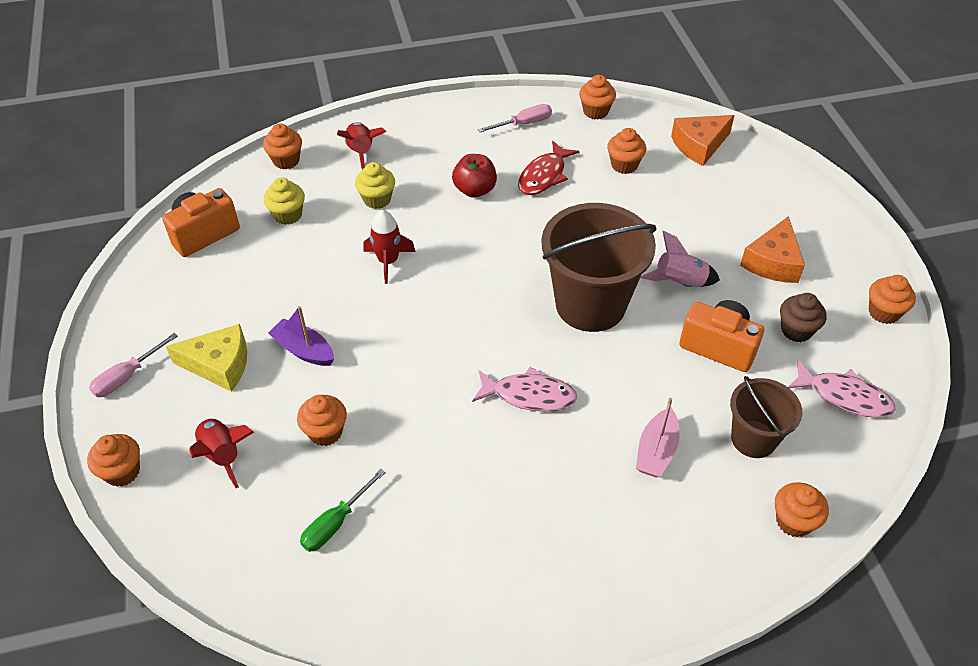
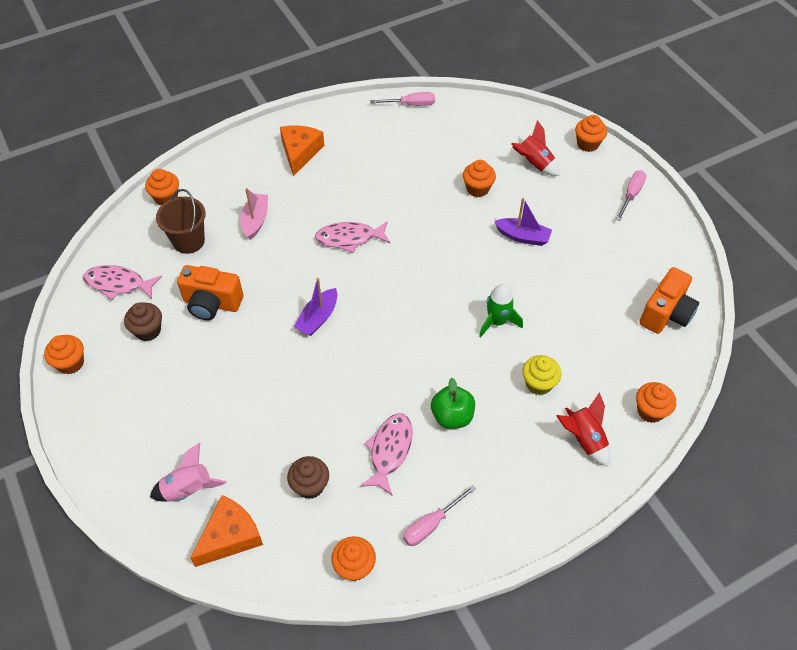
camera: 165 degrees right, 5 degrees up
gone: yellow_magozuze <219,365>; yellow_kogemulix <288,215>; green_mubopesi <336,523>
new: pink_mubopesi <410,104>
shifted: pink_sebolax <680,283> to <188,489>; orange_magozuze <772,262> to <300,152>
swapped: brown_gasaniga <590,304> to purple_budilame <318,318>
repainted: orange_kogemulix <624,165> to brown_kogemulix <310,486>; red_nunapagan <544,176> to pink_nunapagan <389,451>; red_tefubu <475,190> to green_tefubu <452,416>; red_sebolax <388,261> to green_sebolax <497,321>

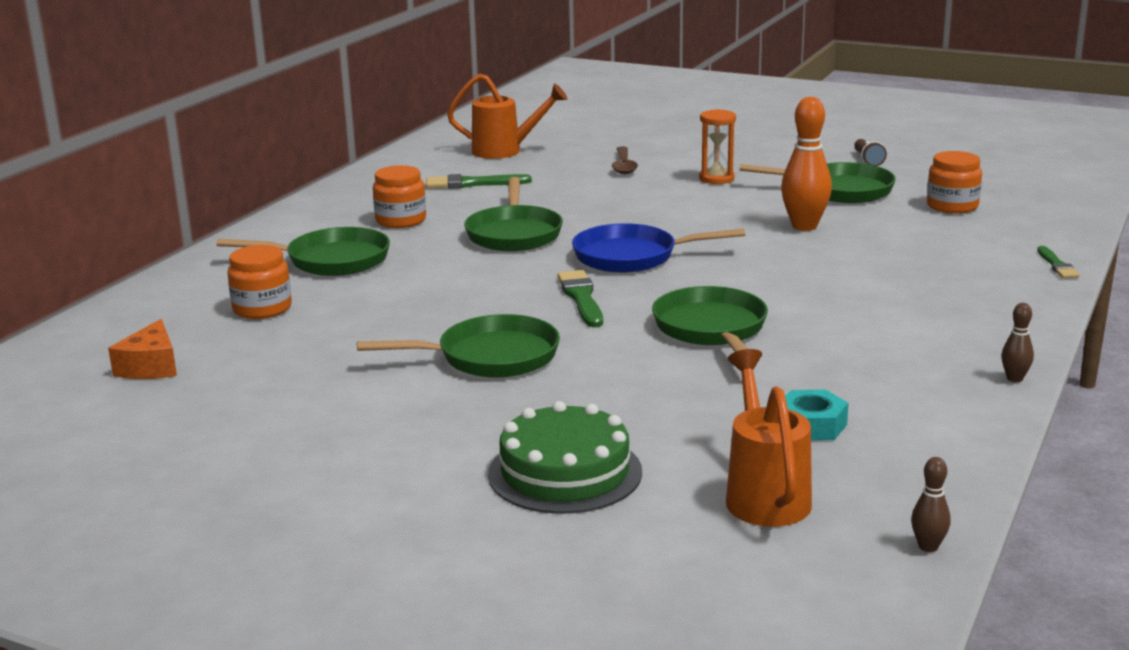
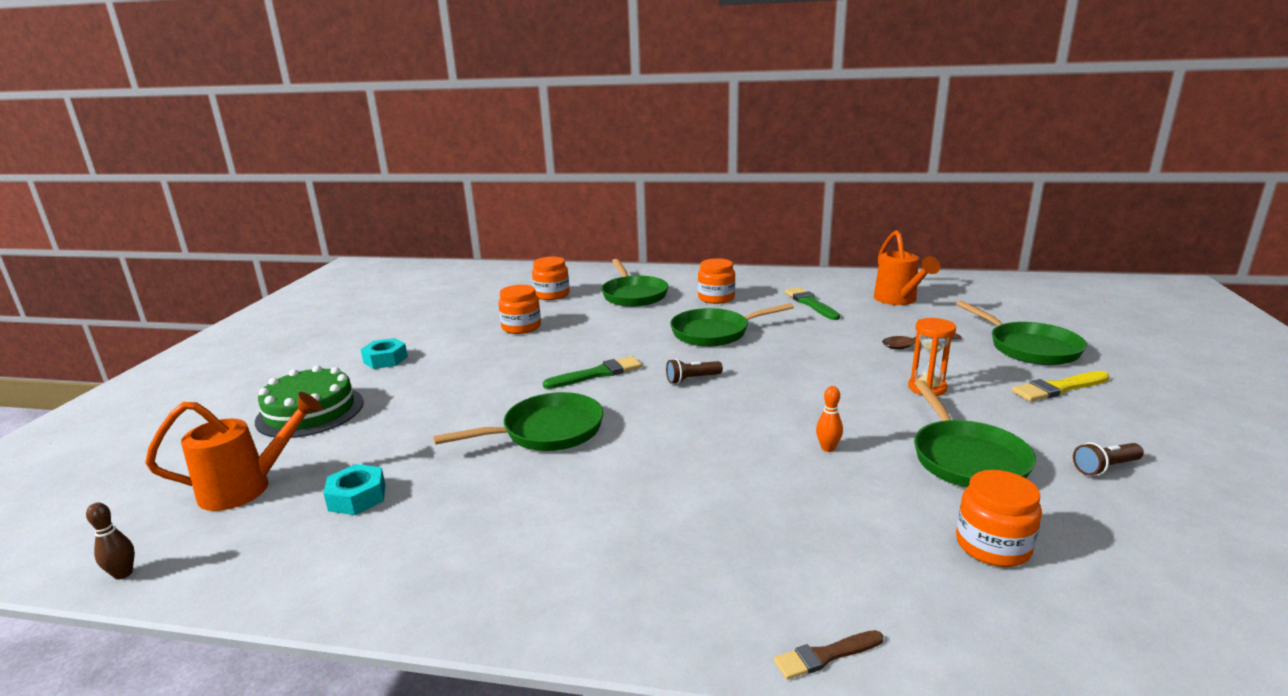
camera: 75 degrees right, 0 degrees up
gone: orange_magozuze <151,366>; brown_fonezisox <1014,379>
new: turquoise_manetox <385,359>; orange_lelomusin <521,327>; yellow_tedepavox <1058,388>
shifted: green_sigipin <490,357> to <1029,348>
swapped: blue_sigipin <631,256> to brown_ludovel <692,379>
repainted: green_tedepavox <1057,265> to brown_tedepavox <825,656>
scaled: orange_fonezisox <804,226> = <828,448> x0.48

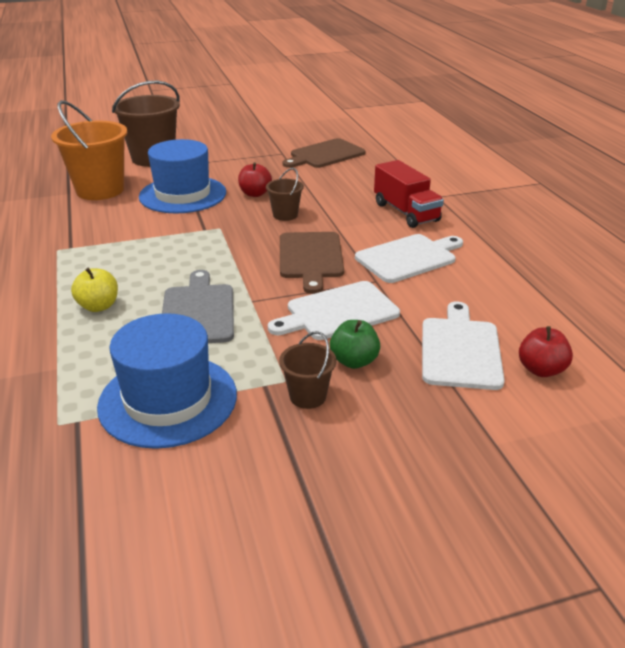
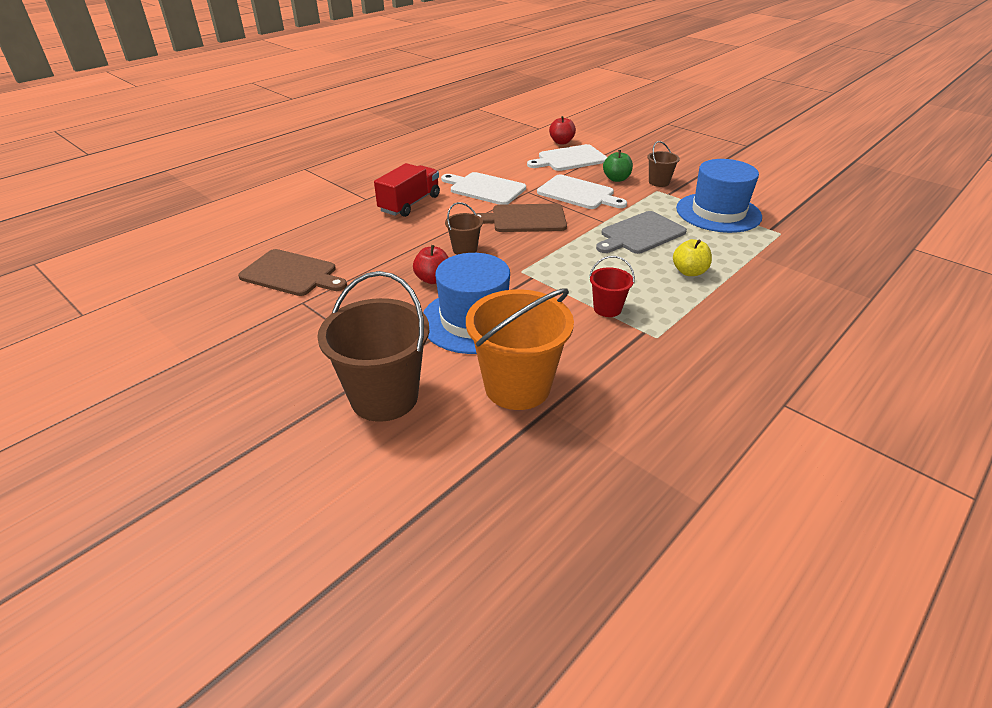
camera: 120 degrees left, 5 degrees up
new: red_gasaniga <607,309>
rotated: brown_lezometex <310,258> = <525,219> 150 degrees counterclockwise

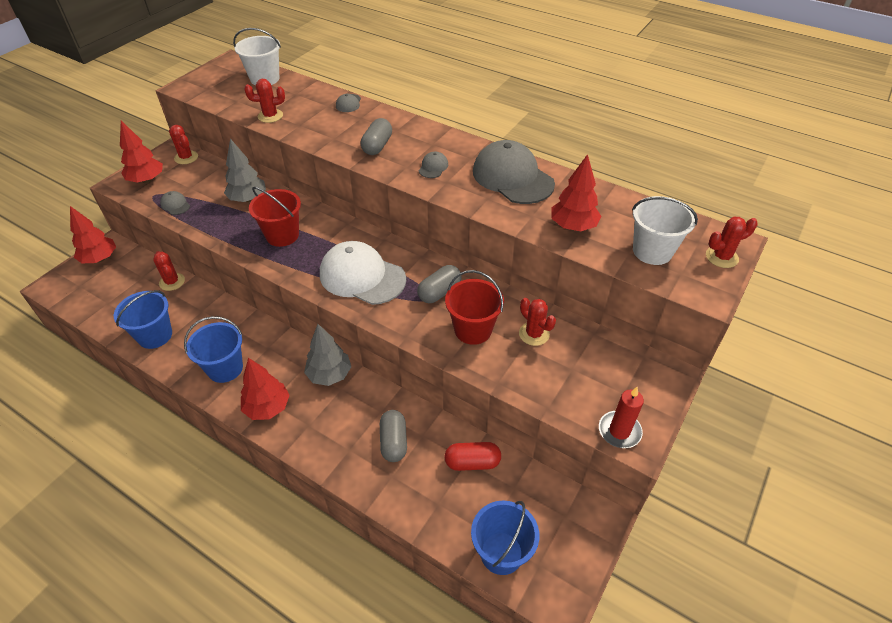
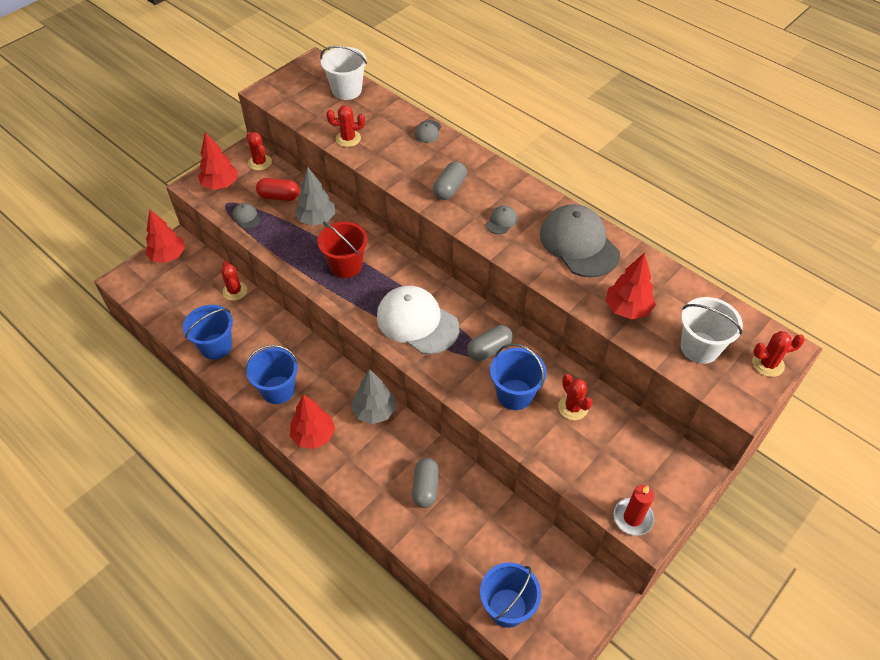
camera: 10 degrees right, 5 degrees up
shifted: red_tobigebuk <472,462> to <279,196>
repainted: red_gasaniga <473,330> to blue_gasaniga <515,394>

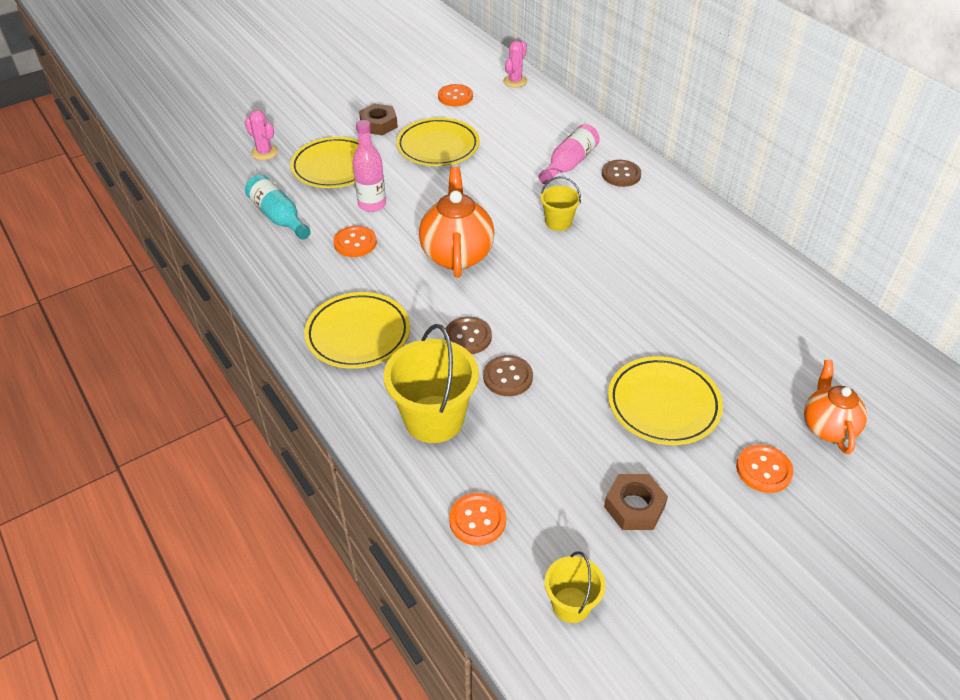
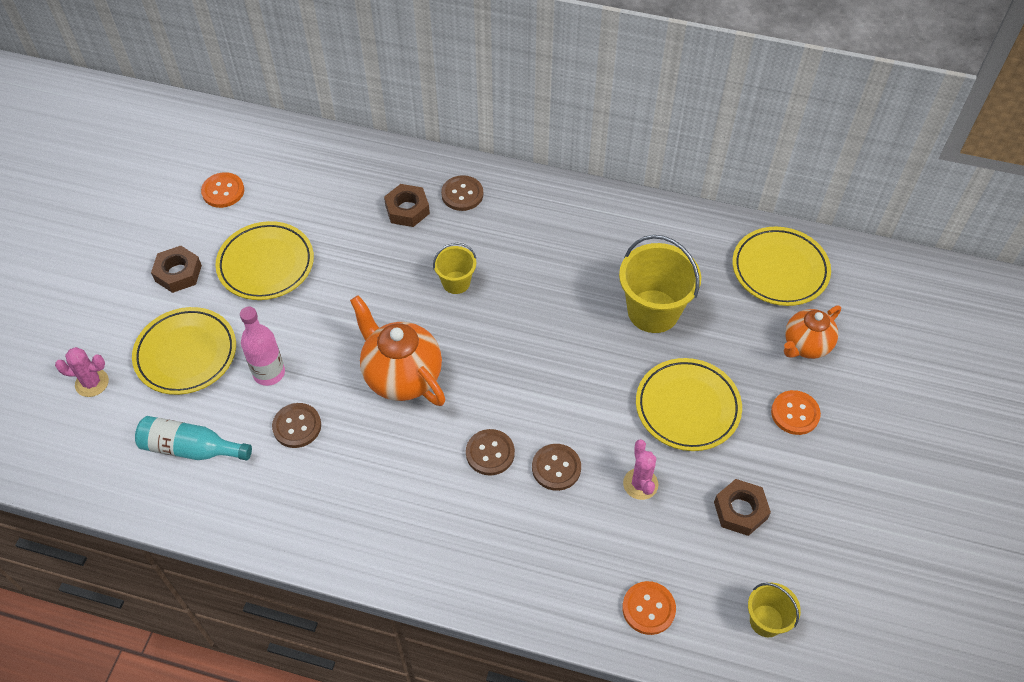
camera: 40 degrees left, 10 degrees up
shifted: yellow_gasaniga <434,419> to <653,311>; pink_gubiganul <515,81> to <640,484>; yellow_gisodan <358,334> to <779,270>
swapped: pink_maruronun <569,164> to brown_manetox <407,209>
repainted: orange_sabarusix <355,243> to brown_sabarusix <297,426>
rotated: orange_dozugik <827,427> = <805,345> 90 degrees counterclockwise

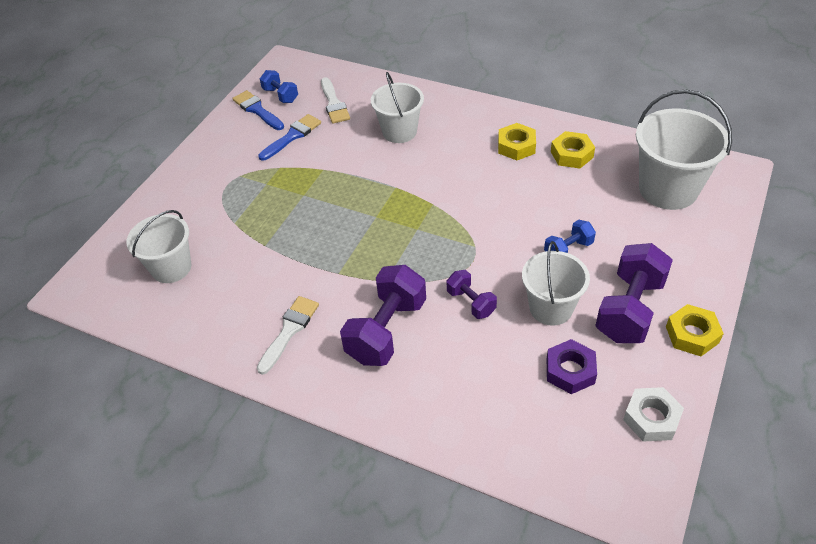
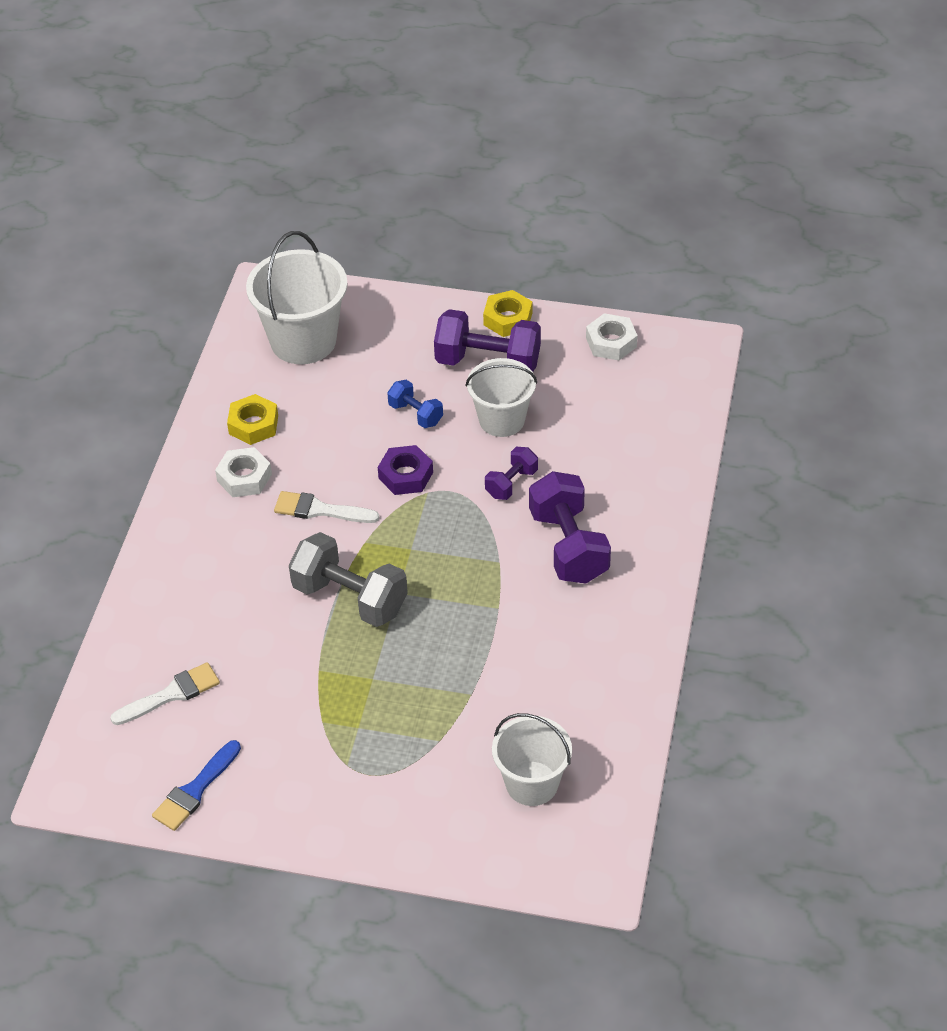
camera: 105 degrees left, 0 degrees up
gone: blue_tedepavox <292,136>; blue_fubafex <280,95>; white_gasaniga <399,131>
new: grey_fubafex <350,598>
shifted: white_tedepavox <289,331> to <320,510>; purple_manetox <570,371> to <406,475>
repainted: yellow_manetox <516,146> to white_manetox <244,477>
rotated: purple_fubafex <386,330> = <568,546> 60 degrees clockwise

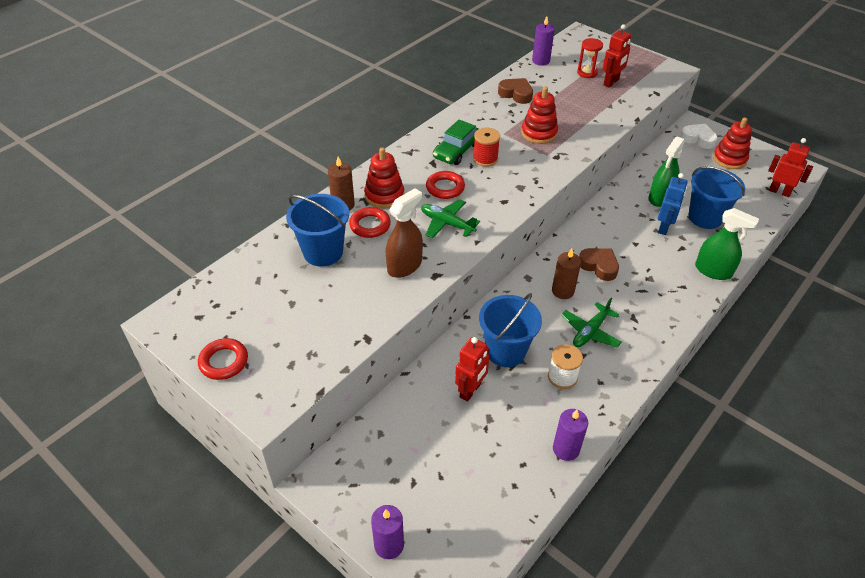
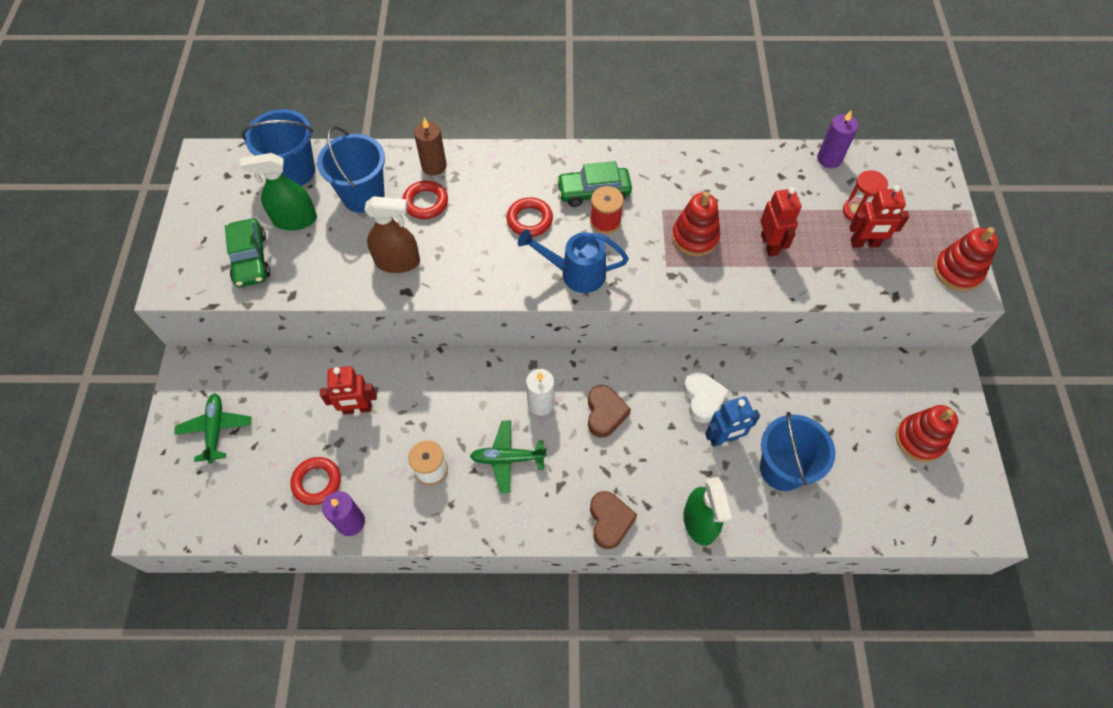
camera: 50 degrees right, 15 degrees up
gone: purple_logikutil <389,545>
new: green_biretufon <251,259>; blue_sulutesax <576,273>
shifted: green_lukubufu <447,223> to <216,429>; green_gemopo <660,198> to <295,220>; blue_gasaniga <505,351> to <294,171>; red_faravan <224,362> to <317,482>; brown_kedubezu <516,94> to <610,521>; white_kedubezu <698,139> to <703,399>; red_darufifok <779,192> to <770,245>; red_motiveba <384,195> to <957,271>
repainted: brown_logikutil <562,291> to white_logikutil <541,403>

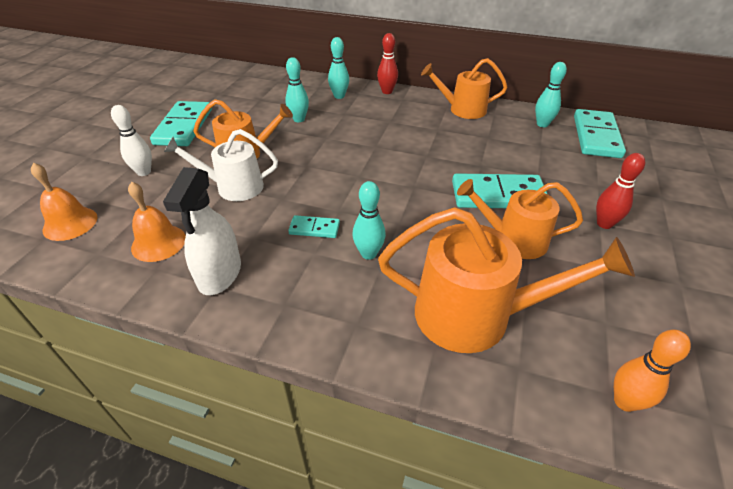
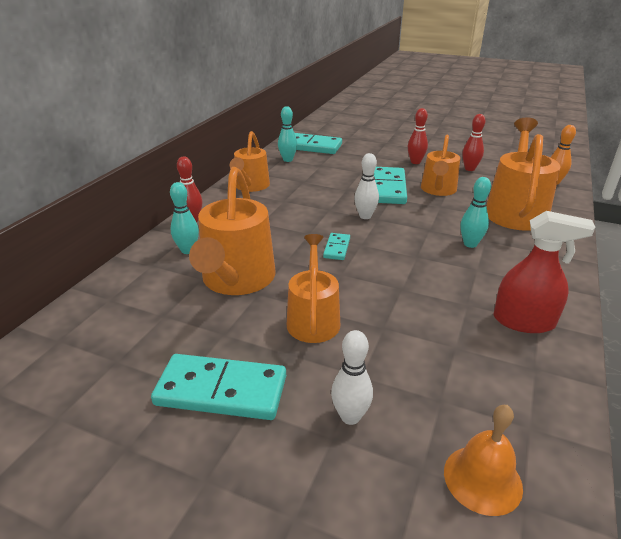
camera: 85 degrees left, 10 degrees down
gone: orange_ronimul <158,243>; white_sulutesax <233,187>
new: white_fonezisox <365,216>; red_fonezisox <469,169>
shifted: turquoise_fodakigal <314,229> to <337,248>
swapped: turquoise_fonezisox <299,119> to orange_sulutesax <236,280>
repainted: white_gemopo <220,274> to red_gemopo <524,321>

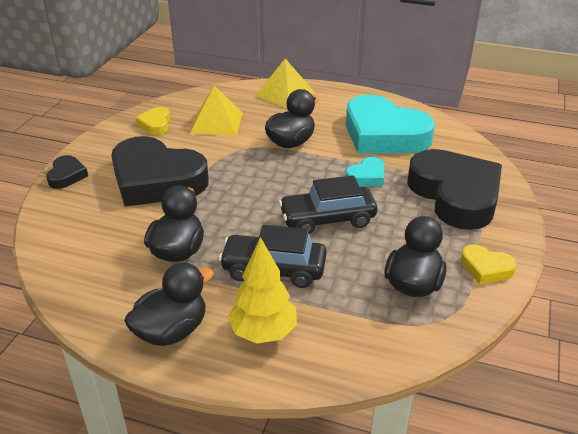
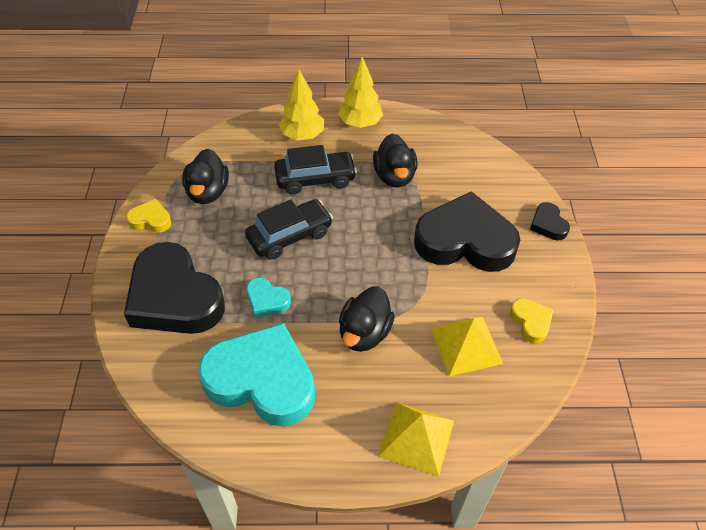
camera: 160 degrees right, 15 degrees up
swapped: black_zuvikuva <171,331> to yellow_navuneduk <360,123>
rotated: turquoise_kedubezu <366,176> = <267,300> 90 degrees counterclockwise

